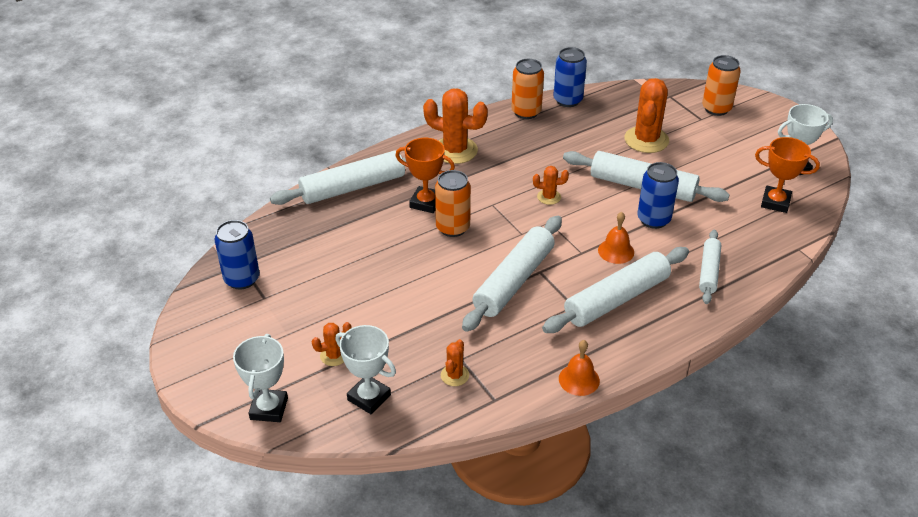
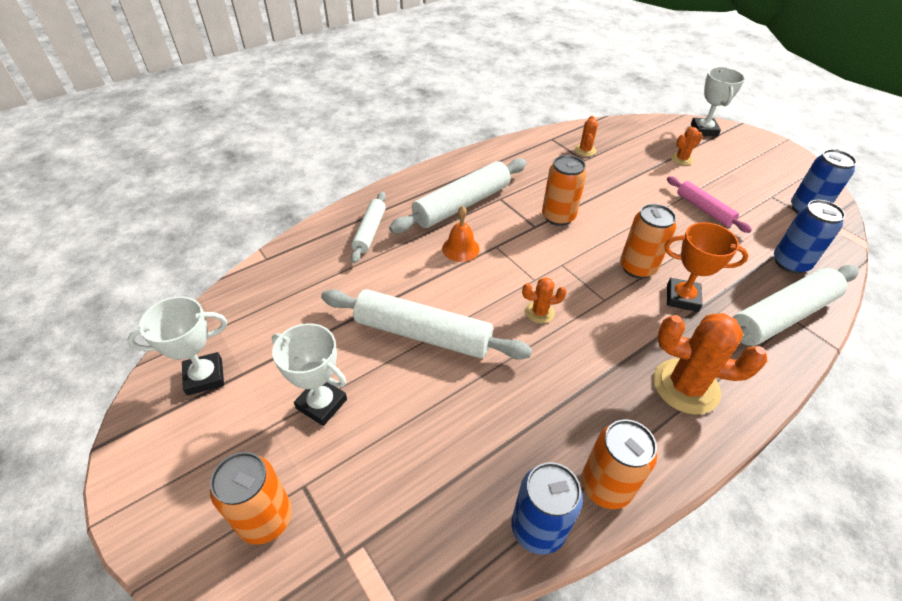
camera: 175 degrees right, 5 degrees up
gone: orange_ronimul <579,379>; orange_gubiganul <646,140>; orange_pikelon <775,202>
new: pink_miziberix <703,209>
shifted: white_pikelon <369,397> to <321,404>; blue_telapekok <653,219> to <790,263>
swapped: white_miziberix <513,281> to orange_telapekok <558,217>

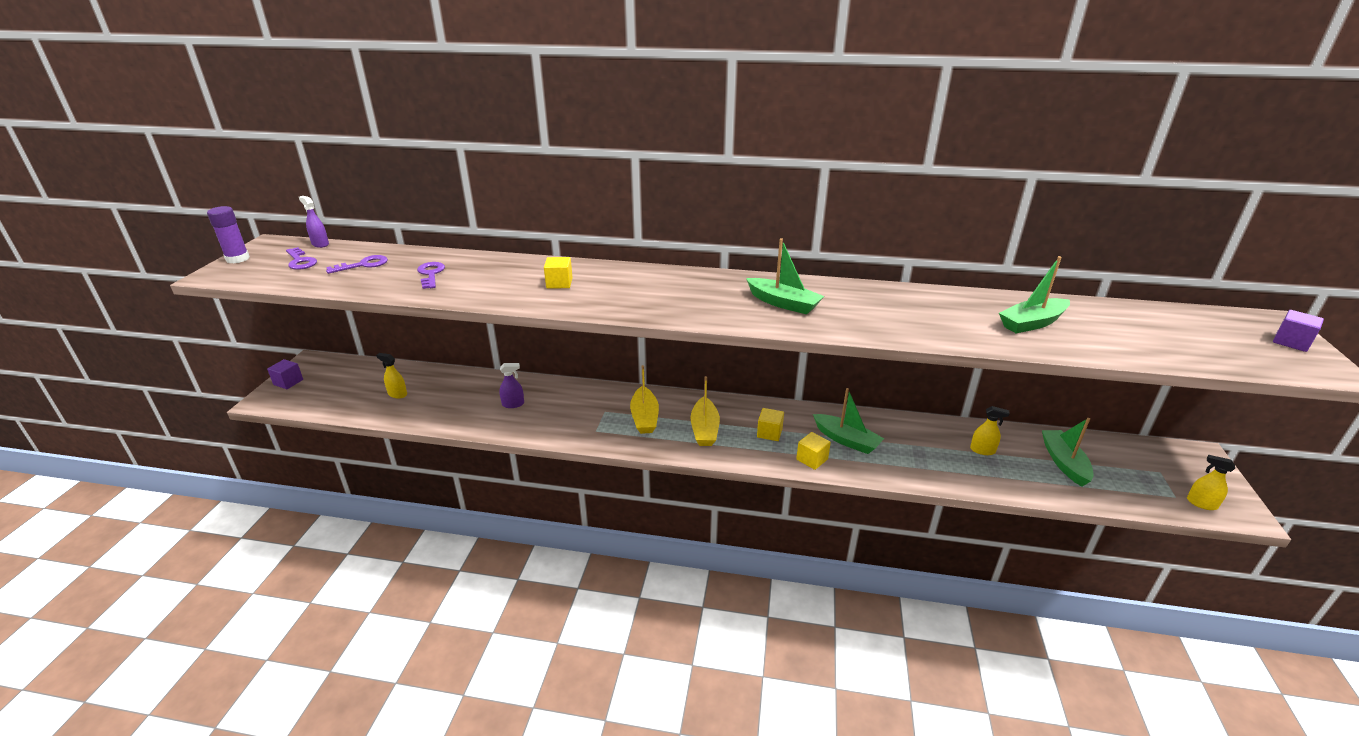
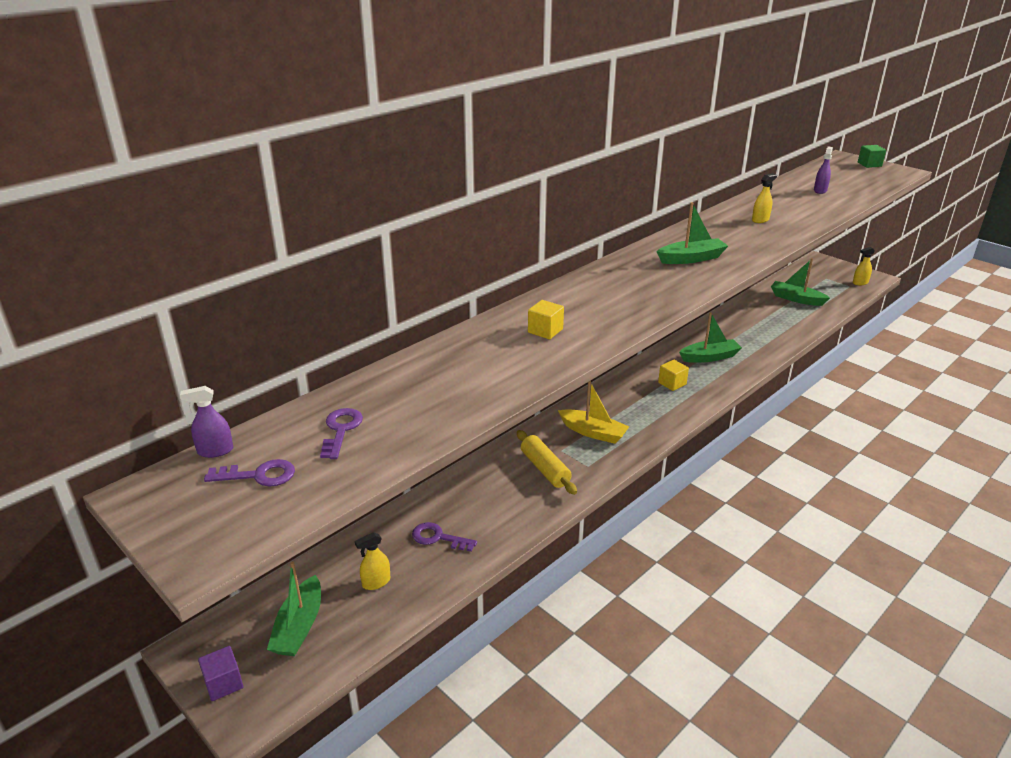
camera: 55 degrees left, 0 degrees up
gone: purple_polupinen <238,259>; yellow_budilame <704,429>; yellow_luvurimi <812,459>
new: yellow_miziberix <545,469>
shifted: green_budilame <1032,323> to <299,627>; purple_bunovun <431,274> to <438,538>; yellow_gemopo <982,450> to <760,220>; purple_gemopo <513,404> to <820,190>
repainted: purple_luvurimi <1291,342> to green_luvurimi <869,164>

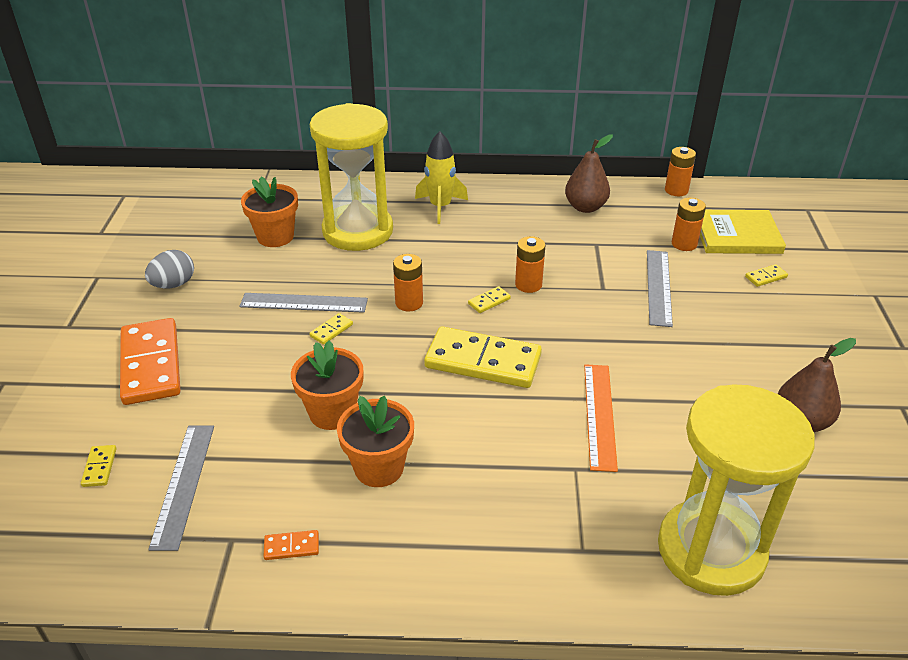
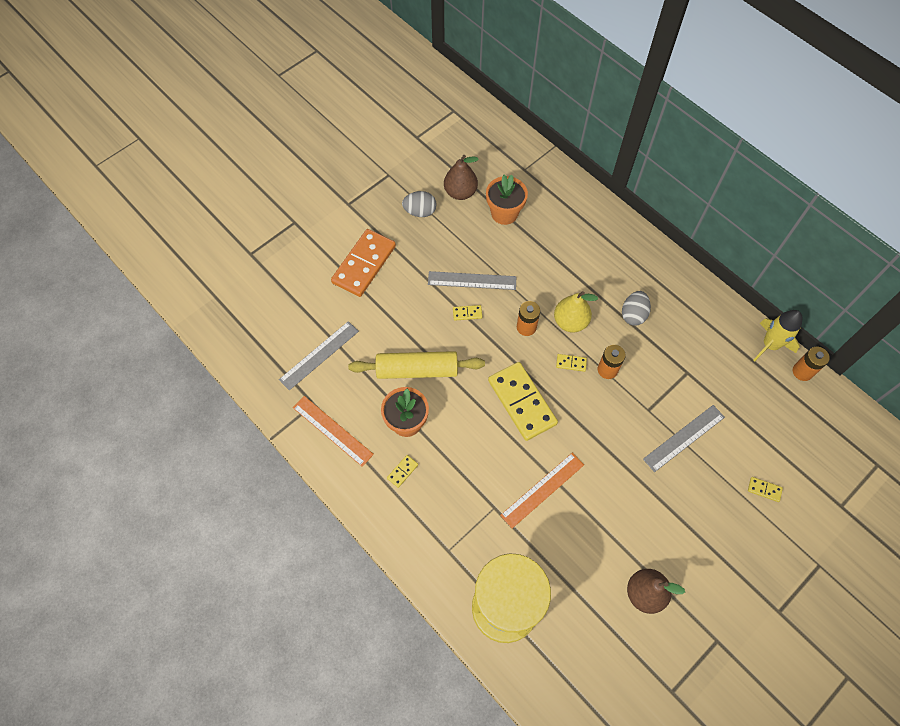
camera: 45 degrees right, 25 degrees up
gone: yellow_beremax <357,231>; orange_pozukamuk <684,244>; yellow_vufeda <737,235>
new: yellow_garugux <570,322>; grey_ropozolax <633,314>
shifted: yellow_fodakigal <100,467> to <402,471>; brown_garugux <585,207> to <460,192>; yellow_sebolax <440,207> to <770,345>
swapped: orange_fodakigal <291,547> to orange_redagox <332,430>; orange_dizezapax <332,413> to yellow_miziberix <417,370>
rotated: grey_redagox <304,303> = <472,281> 45 degrees counterclockwise

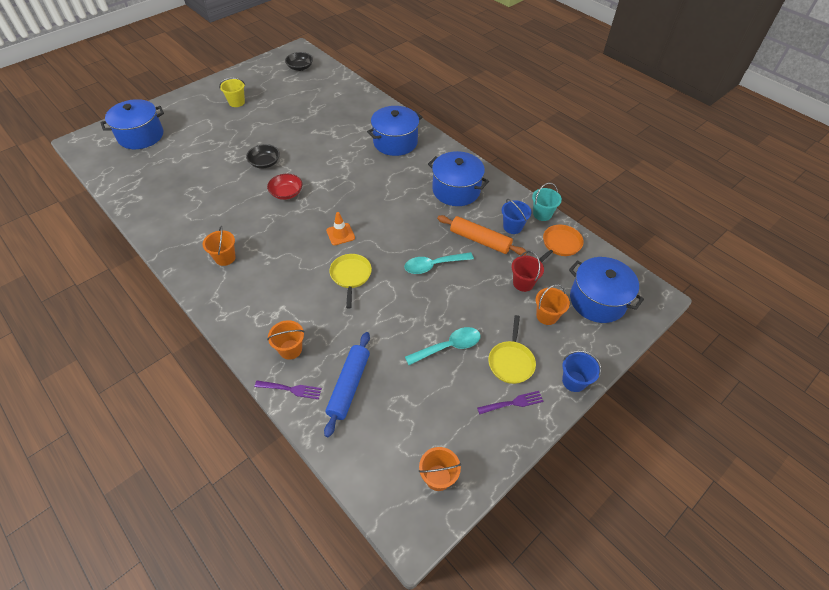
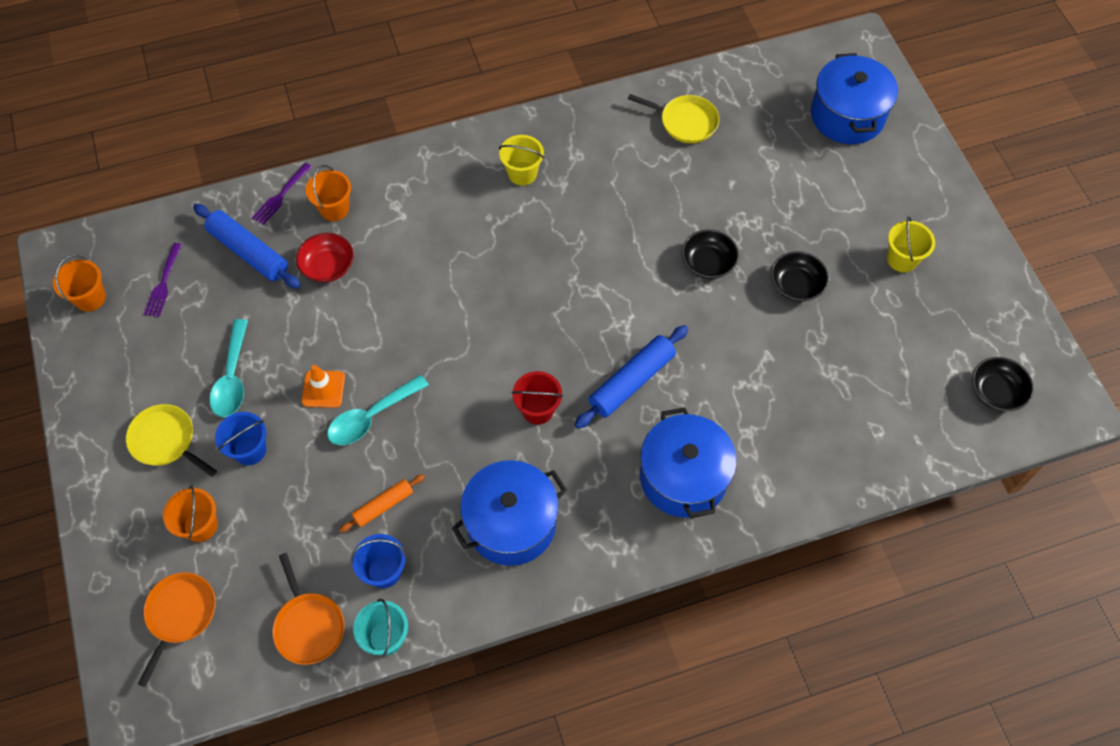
camera: 115 degrees right, 10 degrees up
new: blue_miziberix <632,382>; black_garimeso <796,285>
shifted: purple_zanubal <513,403> to <163,283>; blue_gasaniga <574,381> to <250,450>; red_garimeso <286,193> to <328,266>; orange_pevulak <340,234> to <323,389>; red_gasaniga <523,283> to <537,409>; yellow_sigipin <350,276> to <685,122>
swapped: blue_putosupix <597,300> to orange_sigipin <180,615>
repainted: orange_gasaniga <225,258> to yellow_gasaniga <522,173>
rotated: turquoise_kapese <433,265> = <371,417> 135 degrees counterclockwise
scaled: orange_miziberix <480,240> = <383,505> x0.60

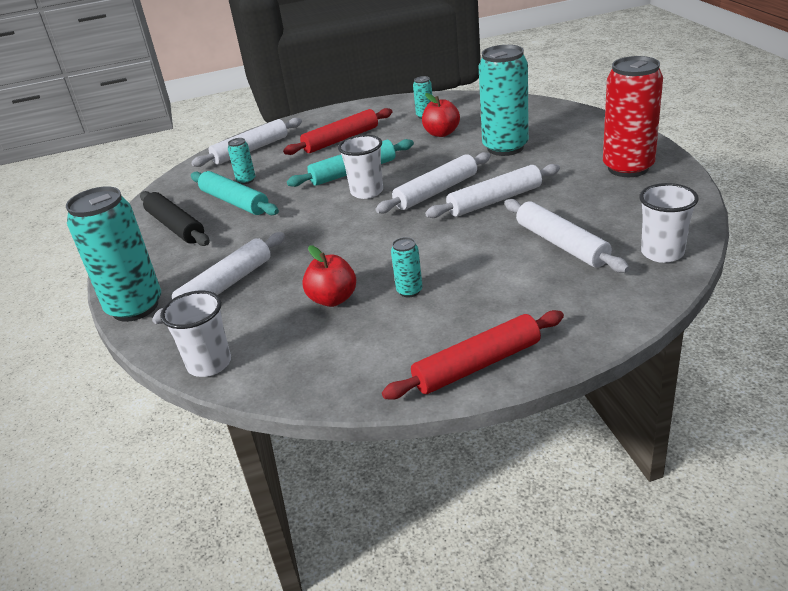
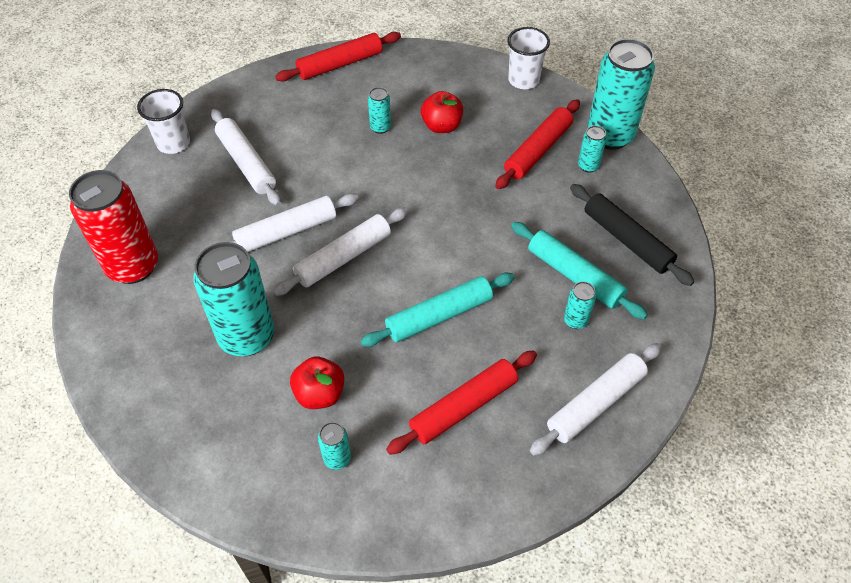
camera: 175 degrees right, 20 degrees up
gone: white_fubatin <367,192>
new: turquoise_telapekok <588,166>
repainted: white_miziberix <226,286> to red_miziberix <537,150>

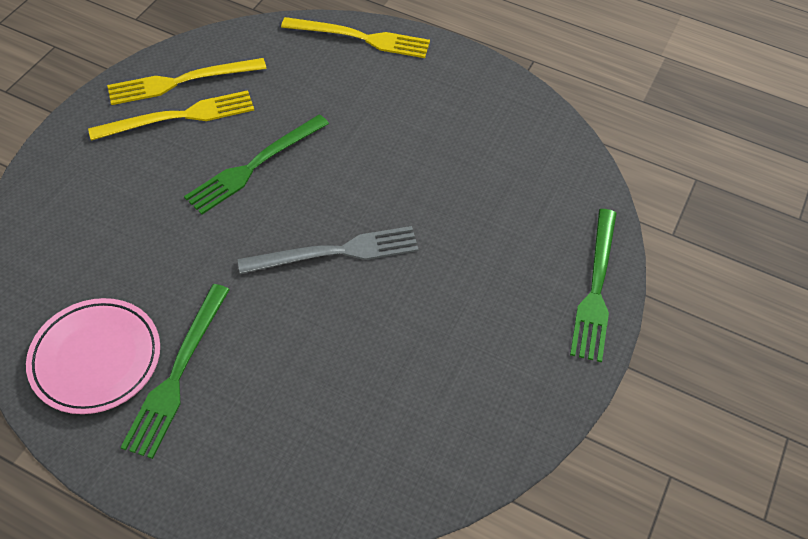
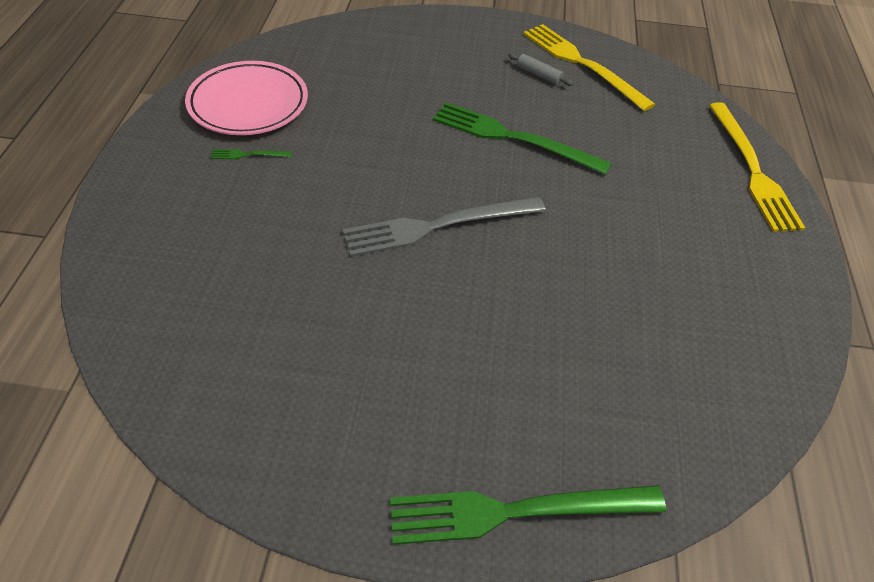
camera: 70 degrees right, 5 degrees down
swapped: yellow_zanubal <179,117> to grey_miziberix <539,75>
rotated: grey_zanubal <336,252> = <438,226> 105 degrees clockwise
scaled: green_zanubal <177,373> = <248,155> x0.41

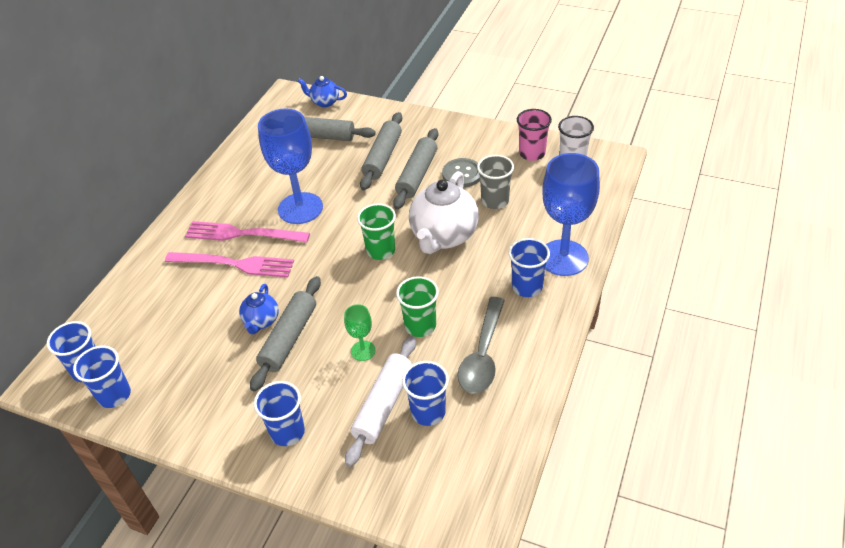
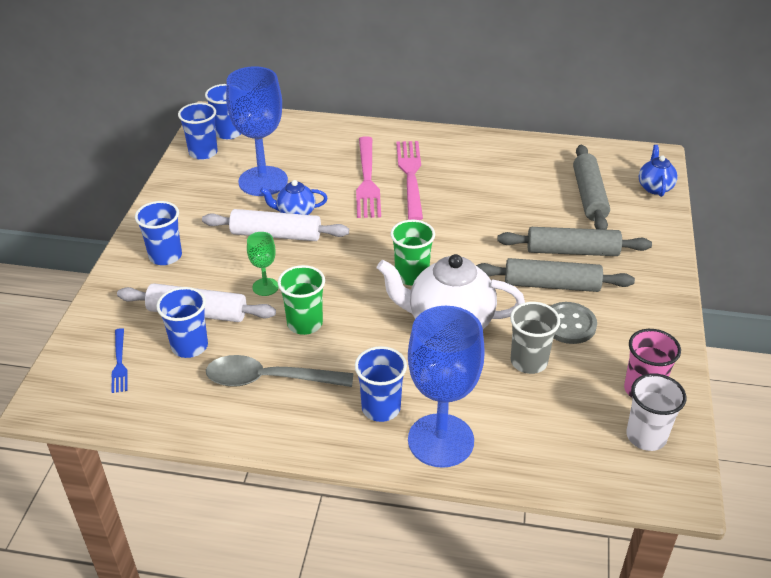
camera: 75 degrees right, 5 degrees down
new: blue_zanubal <119,363>
shifted: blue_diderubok <300,208> to <263,181>
repainted: grey_miziberix <289,338> to white_miziberix <276,235>

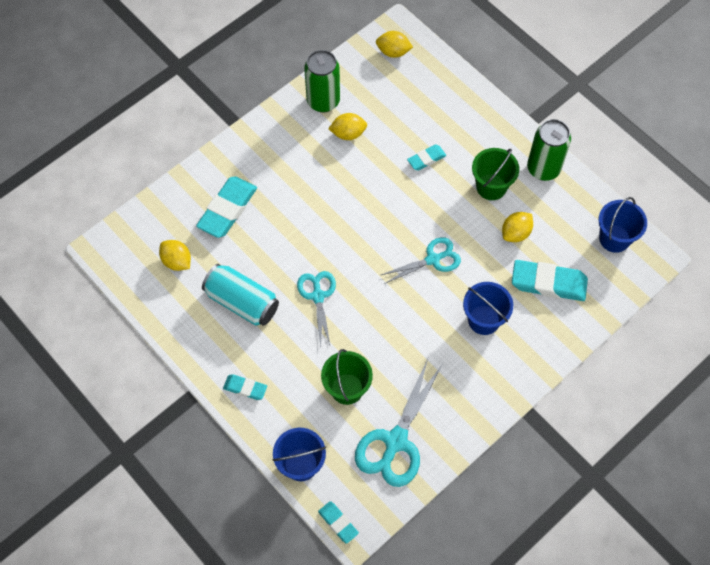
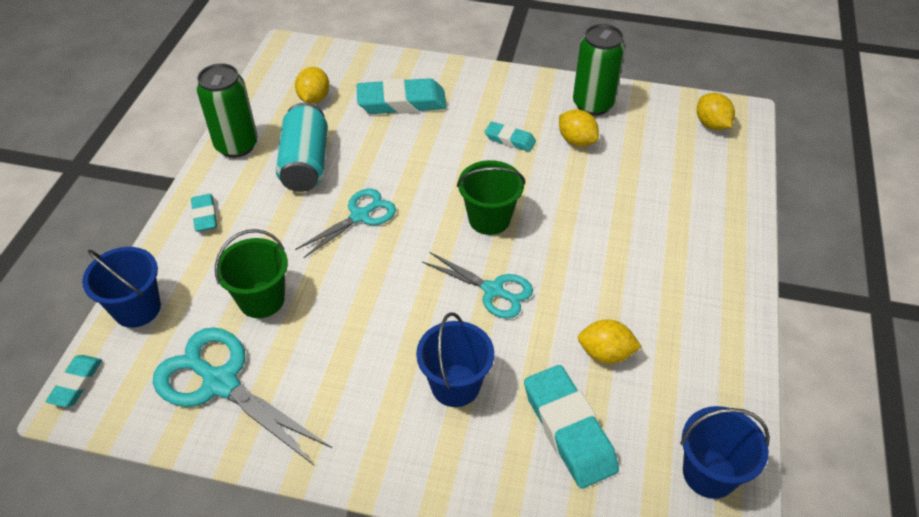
camera: 55 degrees right, 15 degrees down
shifted: green_telapekok <543,168> to <237,145>; green_gasaniga <491,187> to <489,219>; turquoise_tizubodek <426,159> to <510,140>
rotated: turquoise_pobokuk <395,441> = <220,383> 45 degrees clockwise

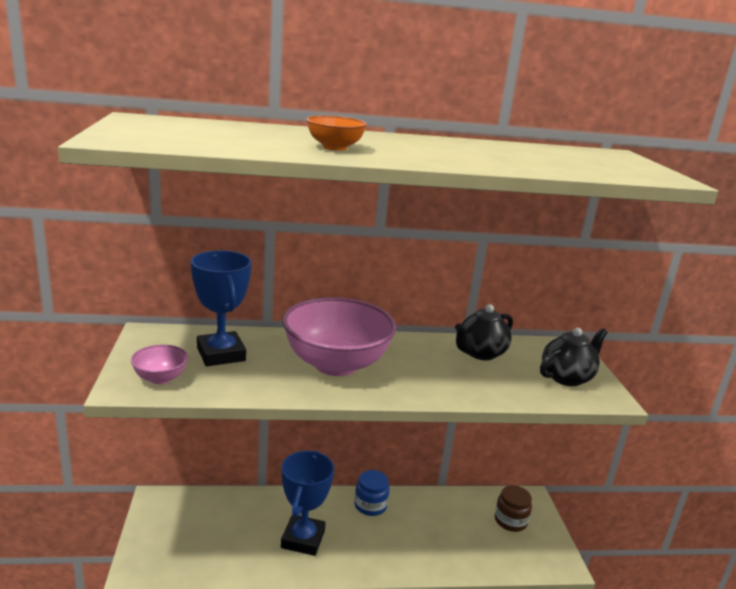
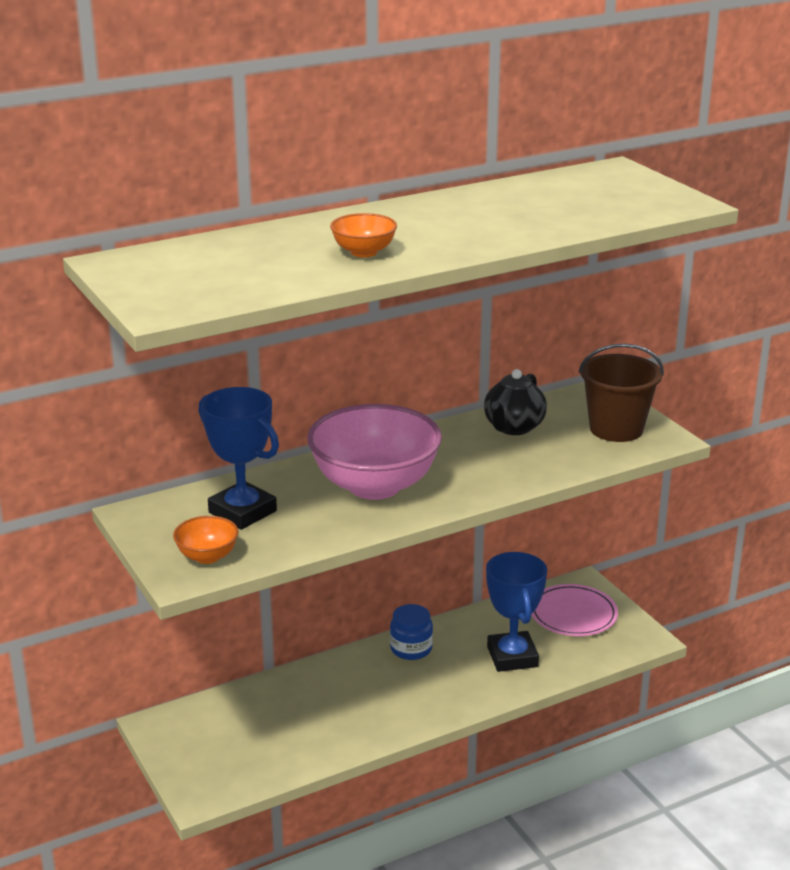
camera: 20 degrees left, 5 degrees up
shifted: blue_pikelon <303,539> to <512,657>
swapped: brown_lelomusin <510,521> to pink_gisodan <573,614>; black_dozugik <567,377> to brown_gasaniga <616,429>
repainted: pink_garimeso <160,378> to orange_garimeso <207,556>

